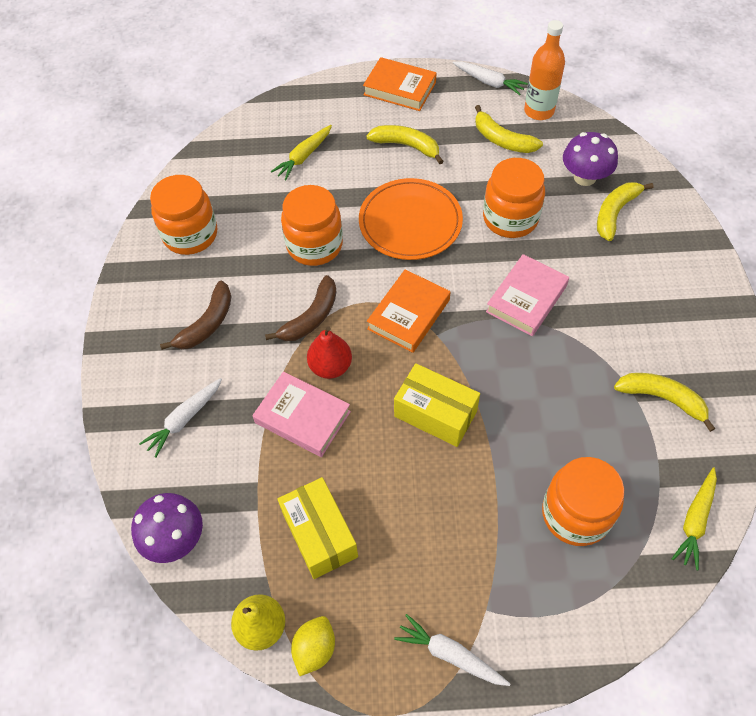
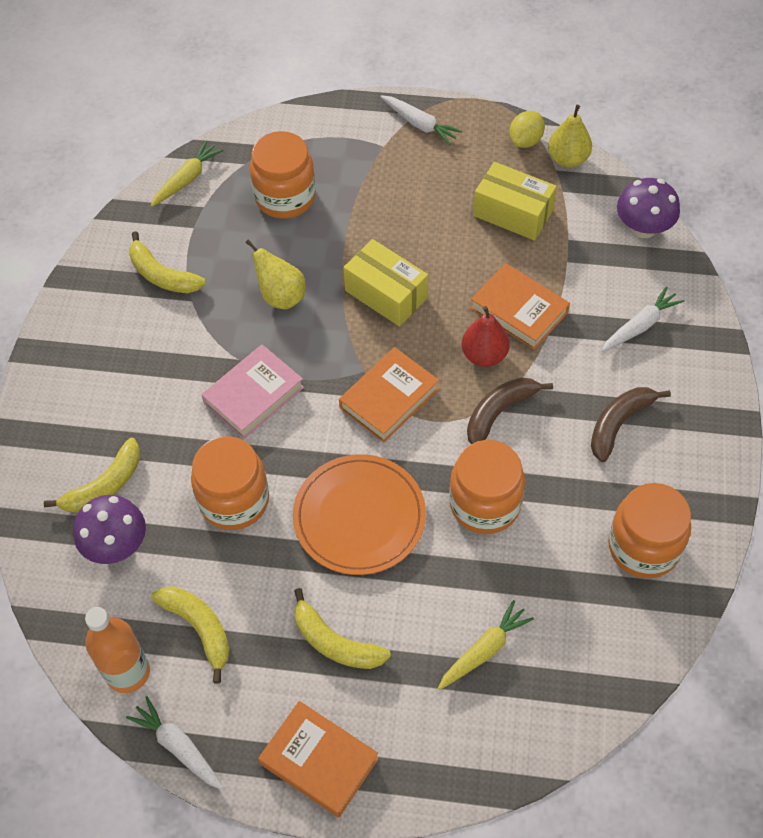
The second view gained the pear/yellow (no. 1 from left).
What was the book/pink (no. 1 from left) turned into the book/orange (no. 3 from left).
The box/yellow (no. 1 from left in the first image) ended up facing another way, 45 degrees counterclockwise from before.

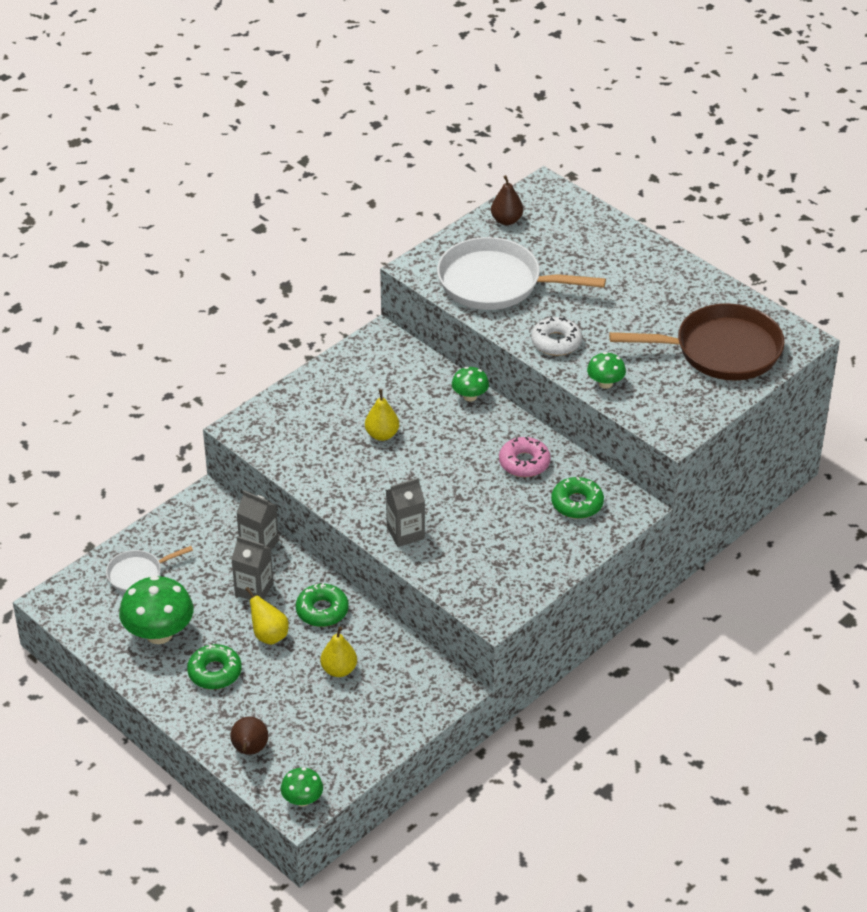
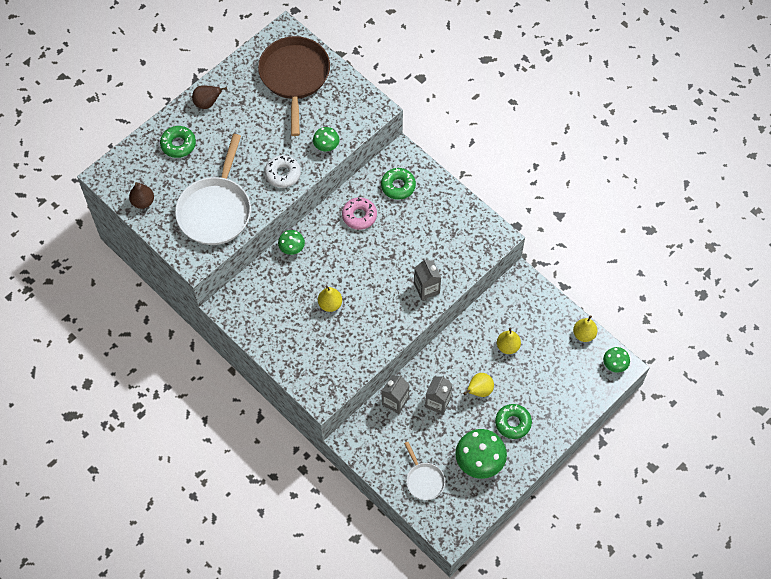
The second view gained the pear/yellow (no. 4 from left).
The pear/brown (no. 1 from left in the first image) ended up elsewhere.
The donut/green (no. 2 from left in the first image) ended up elsewhere.

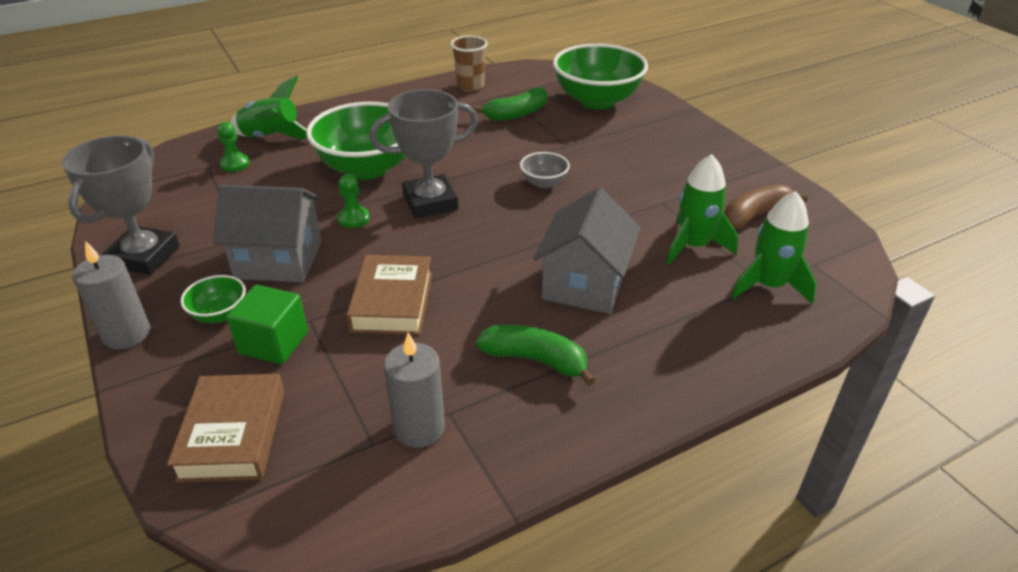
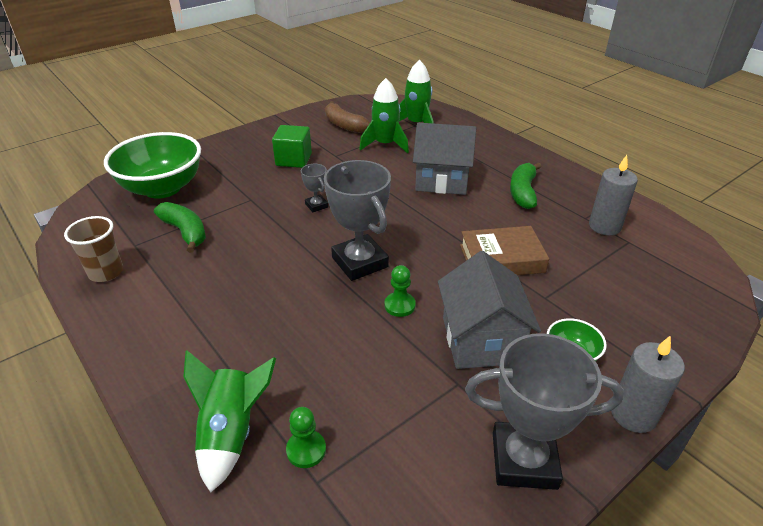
The second view lost the book/brown (no. 1 from left).
The second view lost the bowl/green (no. 2 from left).
The cube/green ended up elsewhere.
Where the bowl/grey stood, the trophy/grey (no. 1 from left) came to stand.

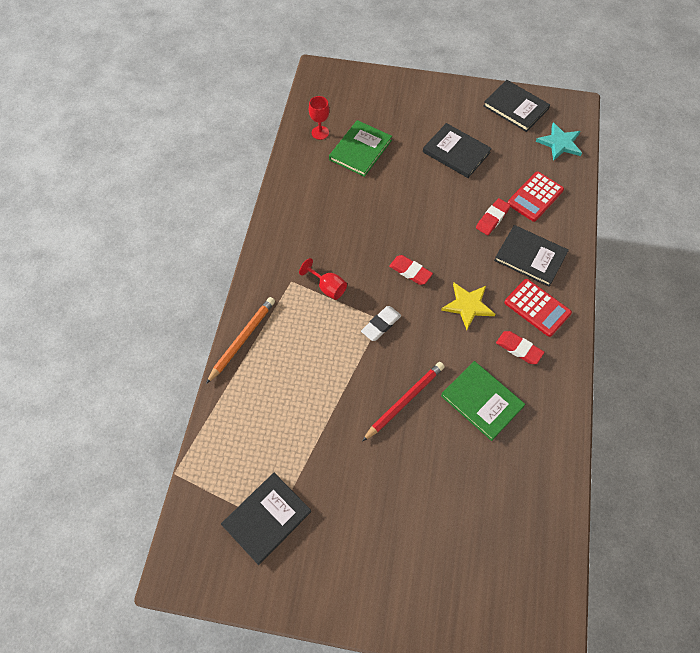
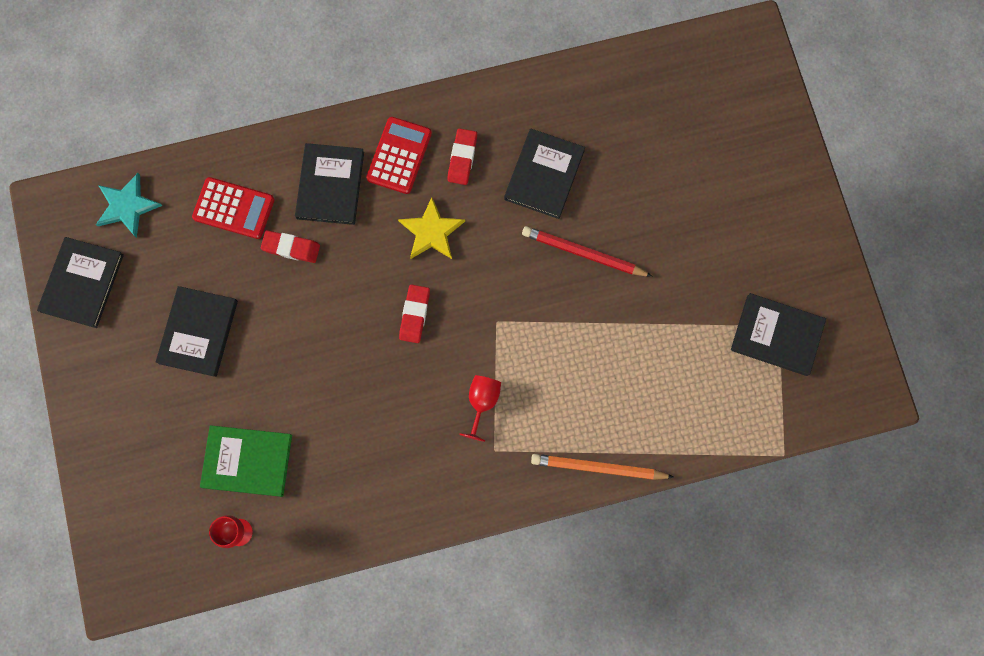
The second view lost the eraser/white.
What was the book/green (no. 2 from left) turned into the book/black (no. 4 from left).

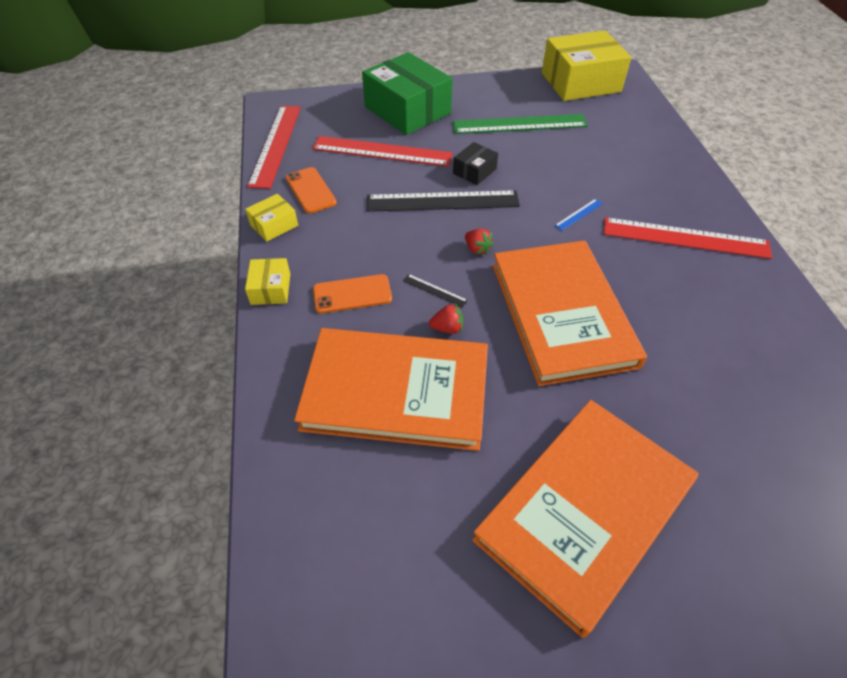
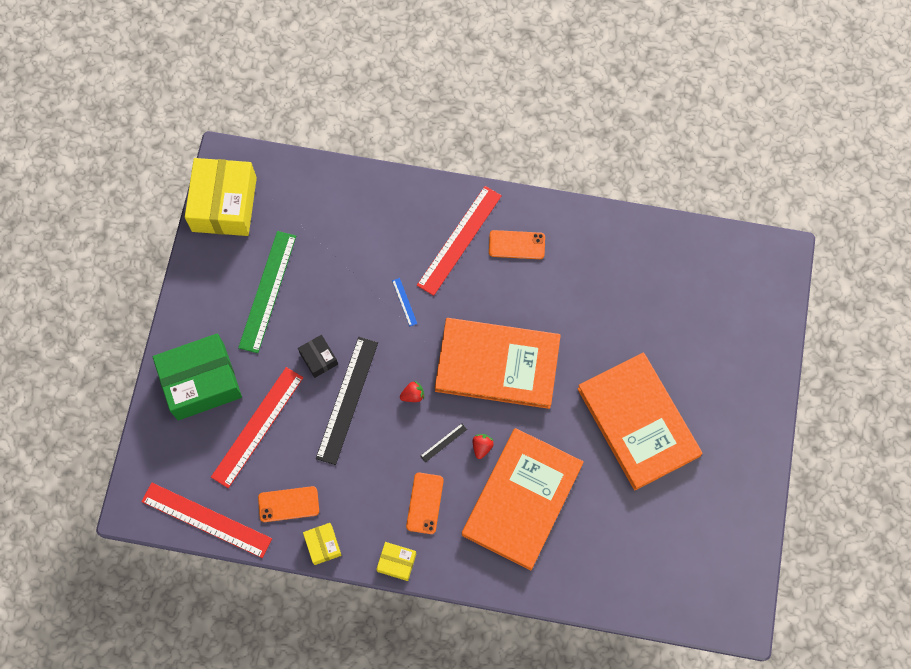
The second view gained the phone/orange (no. 3 from left).

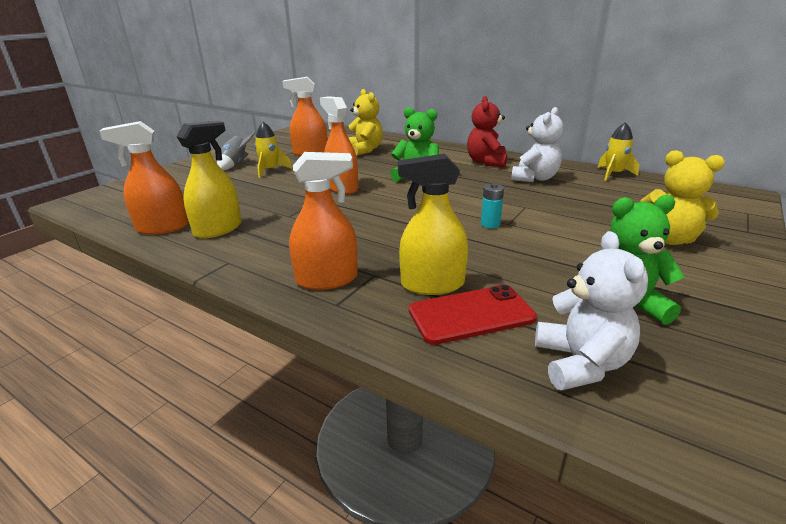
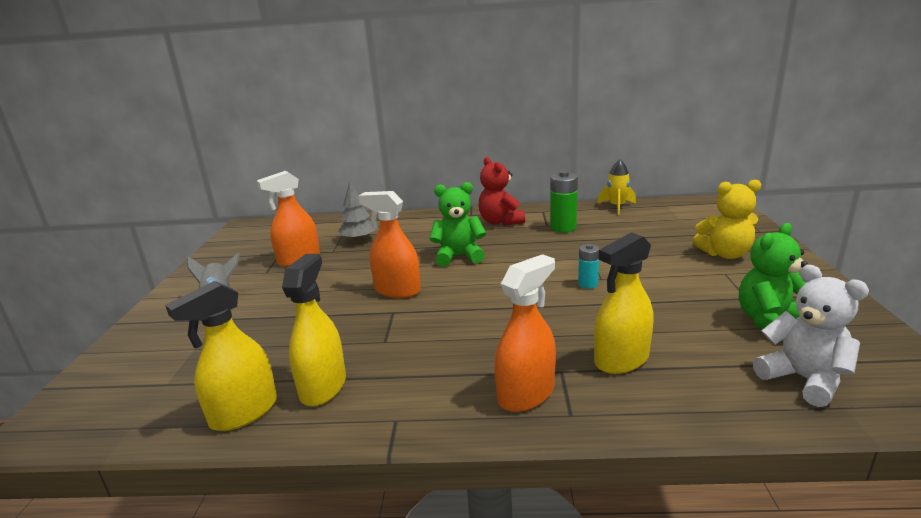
The second view lost the rocket/yellow (no. 1 from left).
The second view lost the phone/red.
Where the teddy bear/yellow (no. 1 from left) stood, the tree/grey came to stand.
Where the teddy bear/white (no. 1 from left) stood, the battery/green came to stand.
What was the spray bottle/orange (no. 1 from left) turned into the spray bottle/yellow (no. 1 from left).

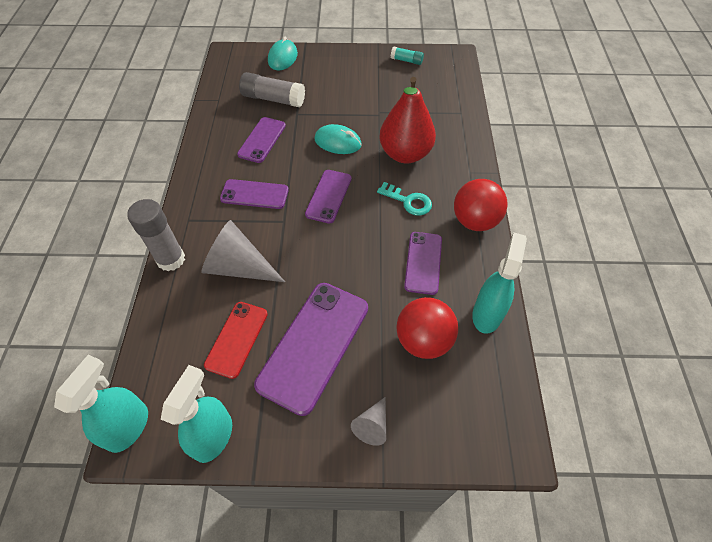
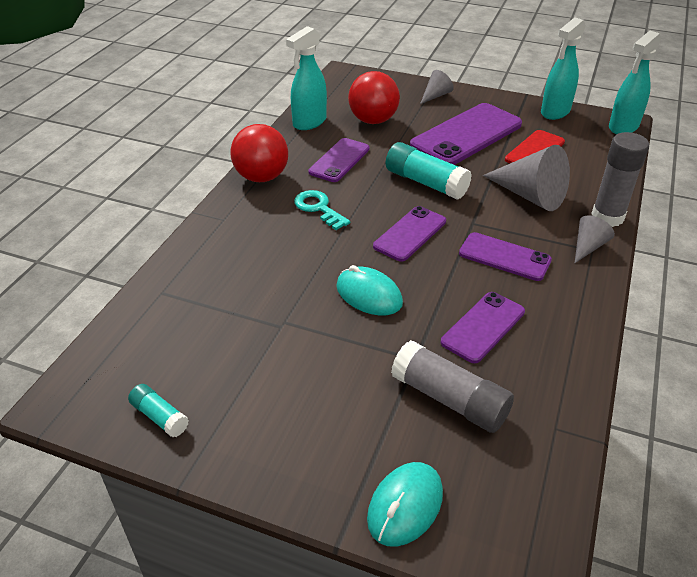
The second view lost the pear/red.
The second view gained the glue stick/turquoise (no. 2 from left).
The second view gained the cone/grey (no. 3 from left).

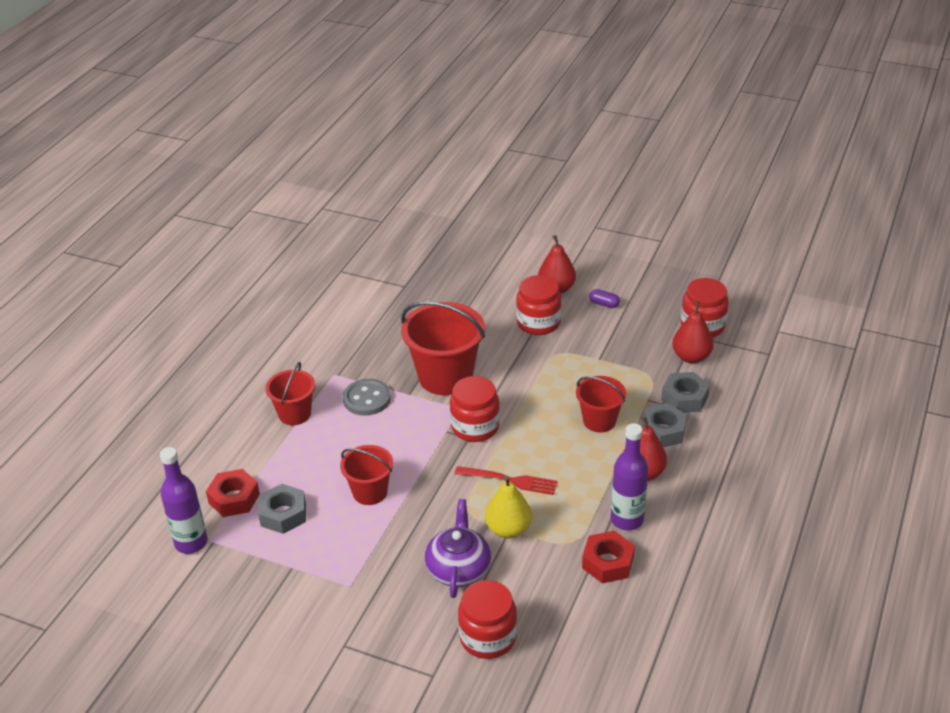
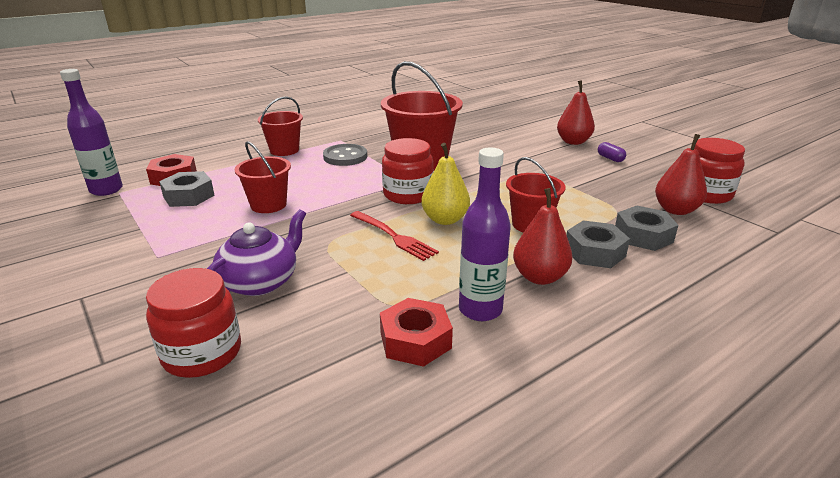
The second view lost the jar/red (no. 3 from left).
The pear/yellow ended up elsewhere.

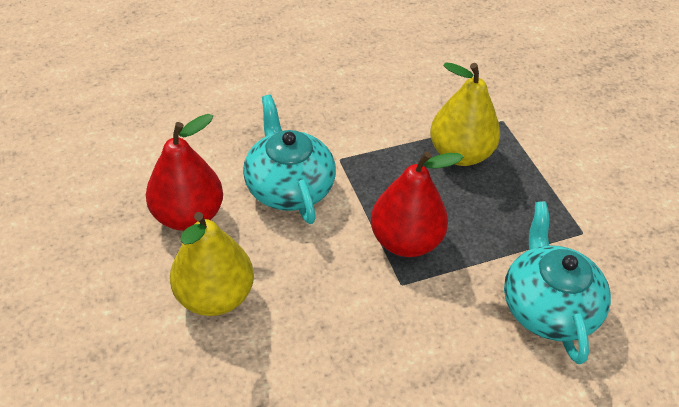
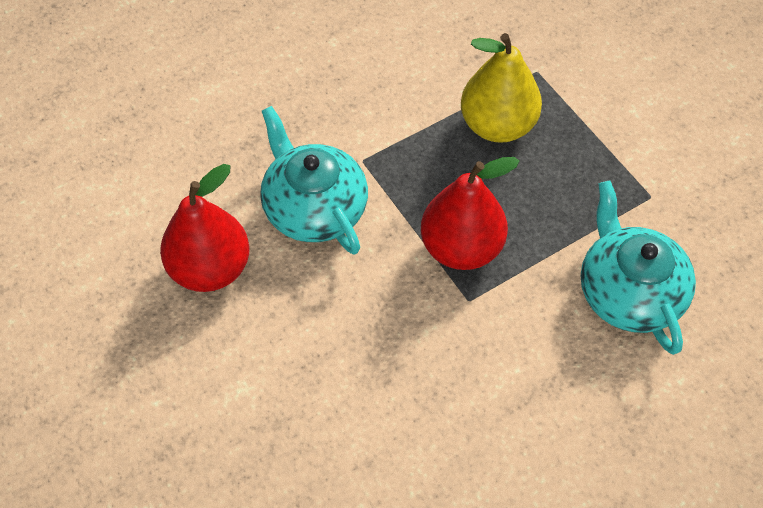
The second view lost the pear/yellow (no. 1 from left).

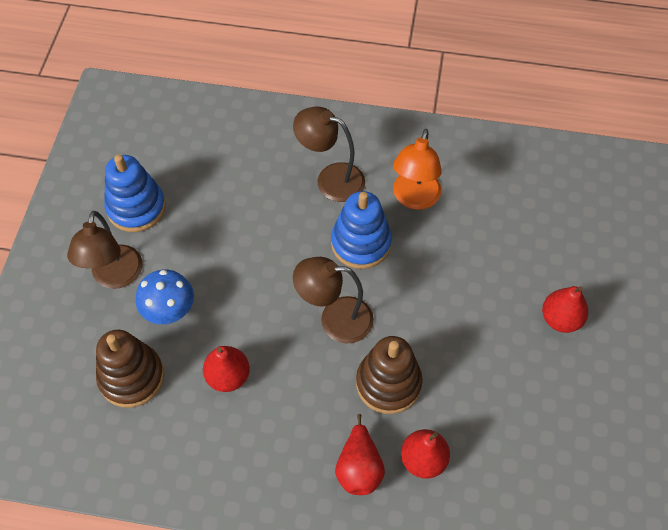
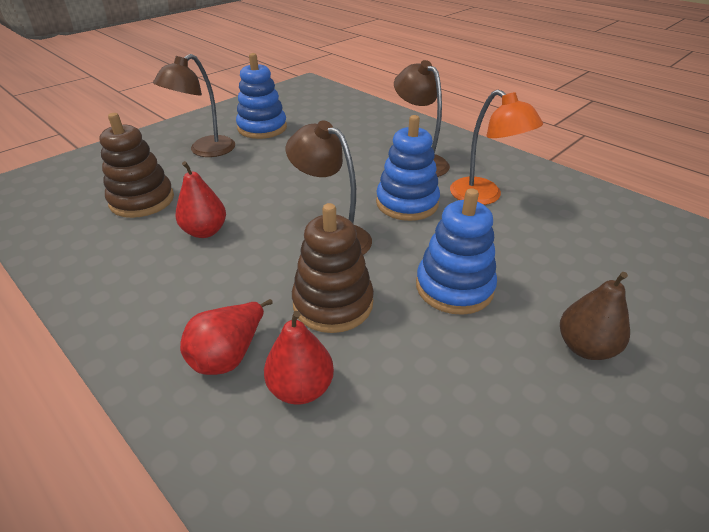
The second view lost the mushroom/blue.
The second view gained the stacking toy/blue (no. 3 from left).
What was the pear/red (no. 4 from left) turned into the pear/brown.
The lamp/orange ended up facing another way, 90 degrees counterclockwise from before.

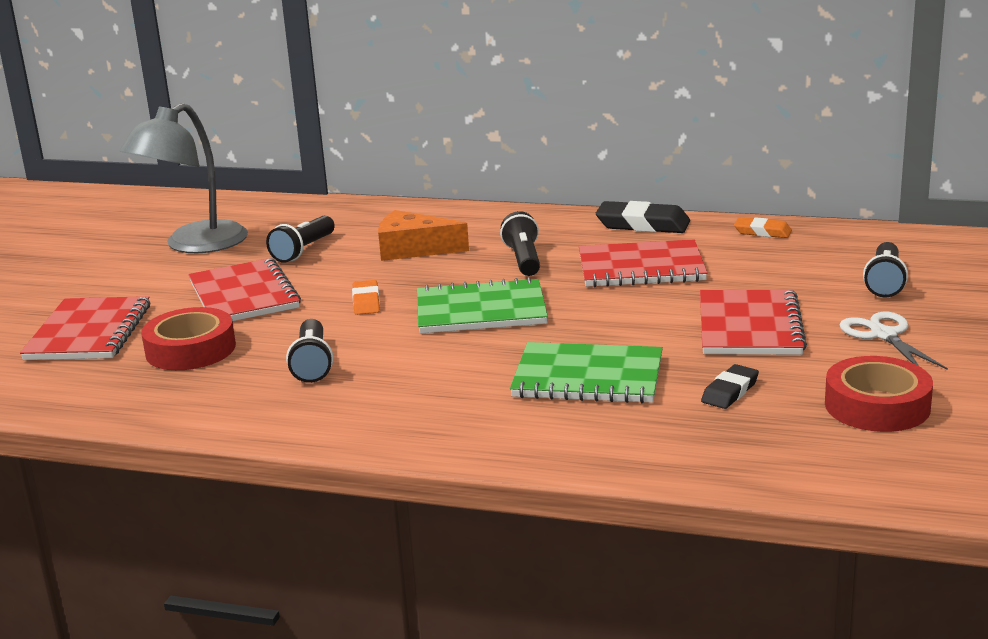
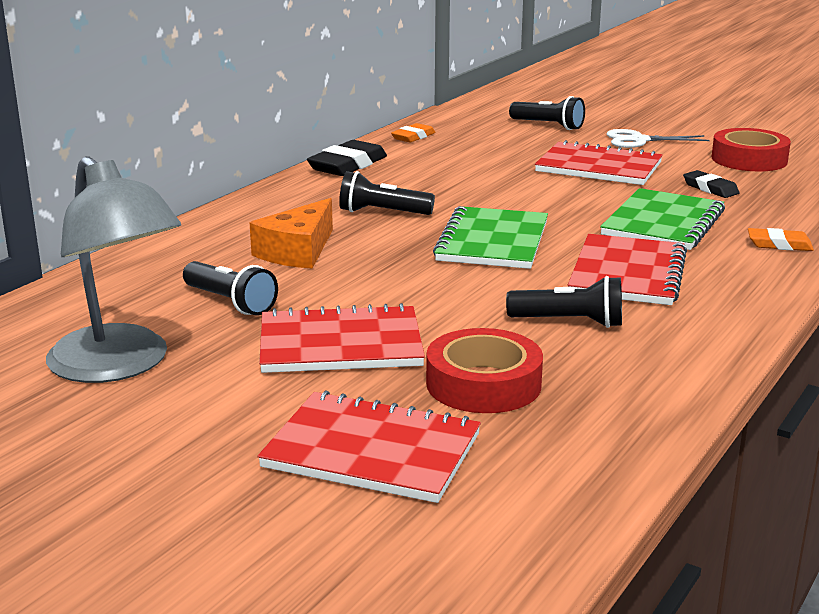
The eraser/orange (no. 1 from left in the first image) ended up elsewhere.
The notebook/red (no. 3 from left in the first image) ended up elsewhere.

